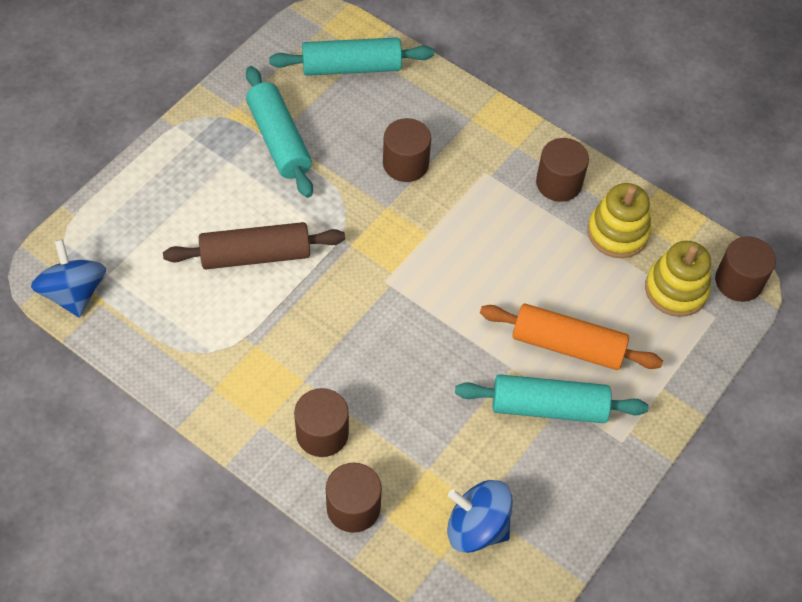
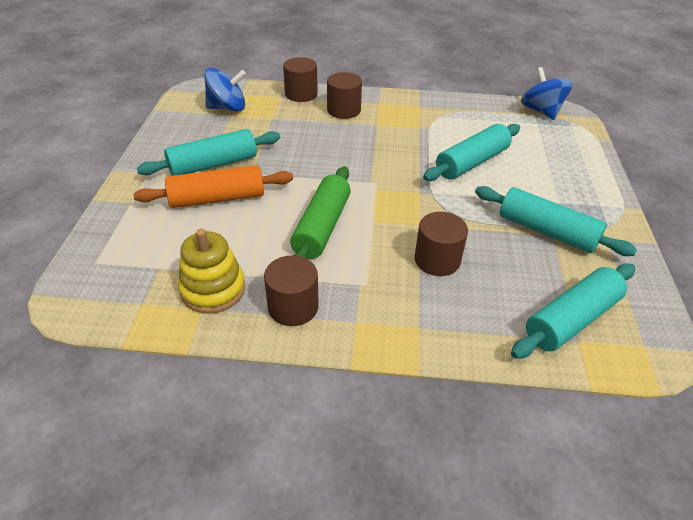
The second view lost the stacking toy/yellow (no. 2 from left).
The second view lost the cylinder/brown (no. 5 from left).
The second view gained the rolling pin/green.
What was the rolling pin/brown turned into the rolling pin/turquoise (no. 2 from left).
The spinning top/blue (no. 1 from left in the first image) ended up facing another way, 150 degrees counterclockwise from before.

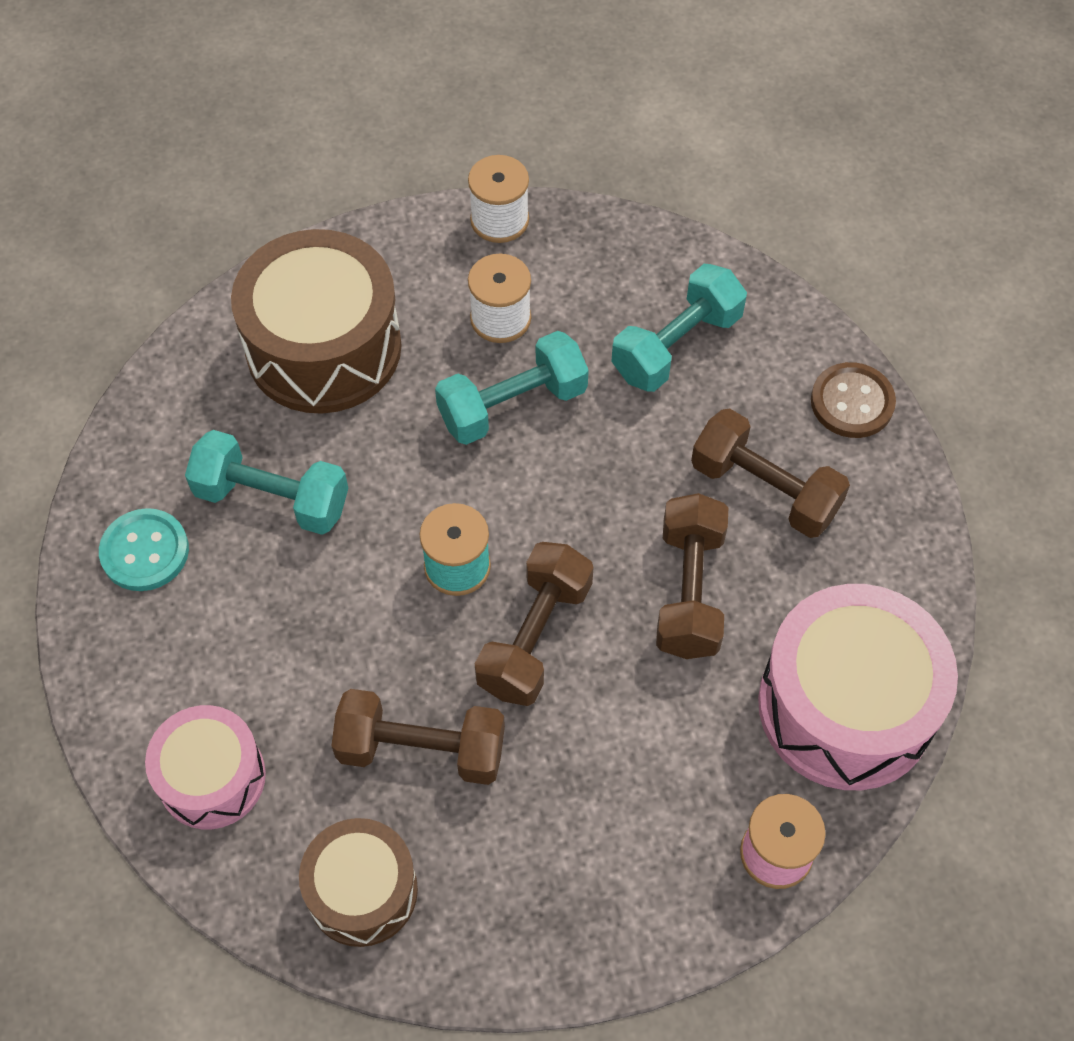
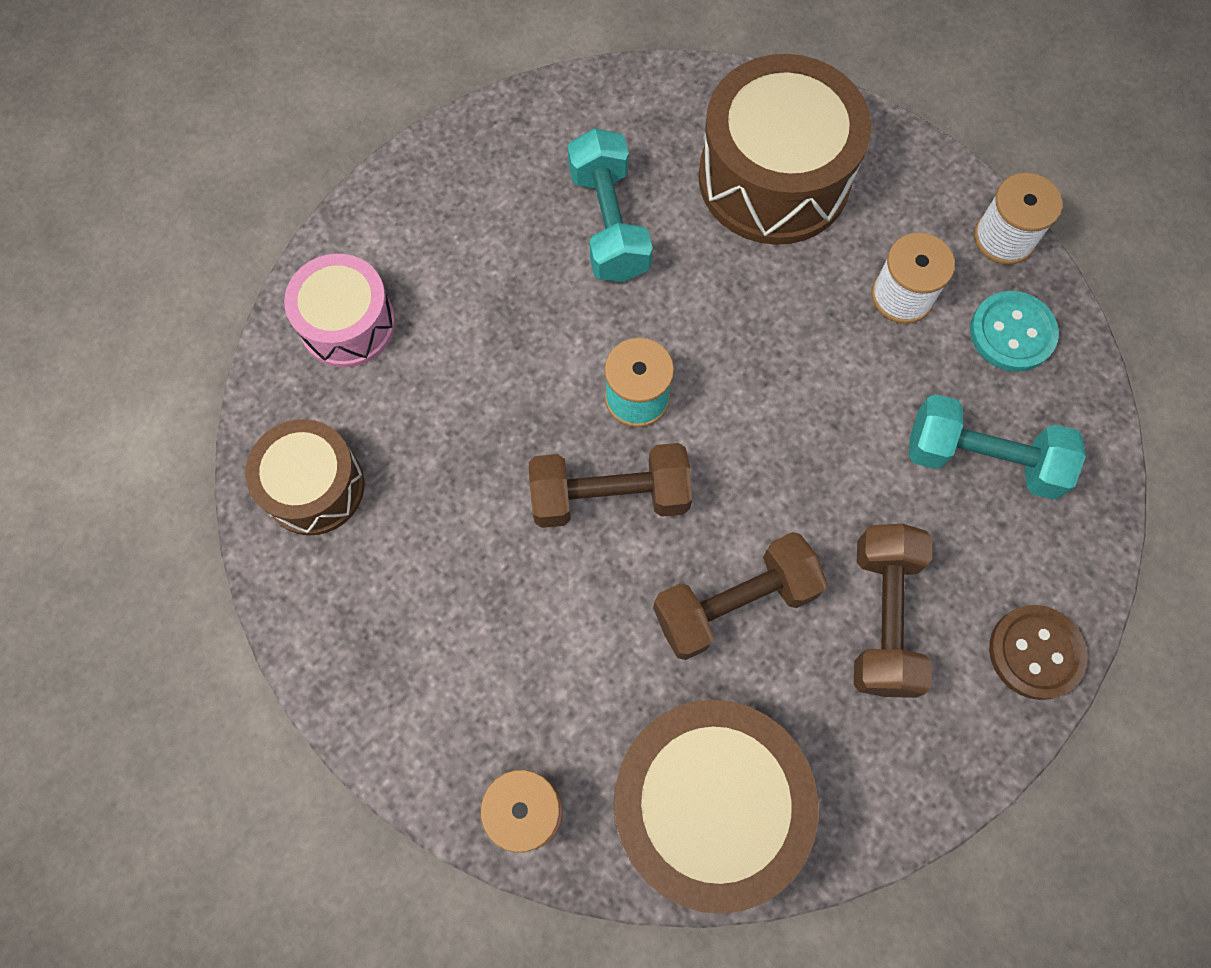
The second view lost the dumbbell/brown (no. 1 from left).
The second view lost the dumbbell/turquoise (no. 2 from left).
The button/turquoise ended up elsewhere.
What was the drum/pink (no. 2 from left) turned into the drum/brown (no. 2 from left).

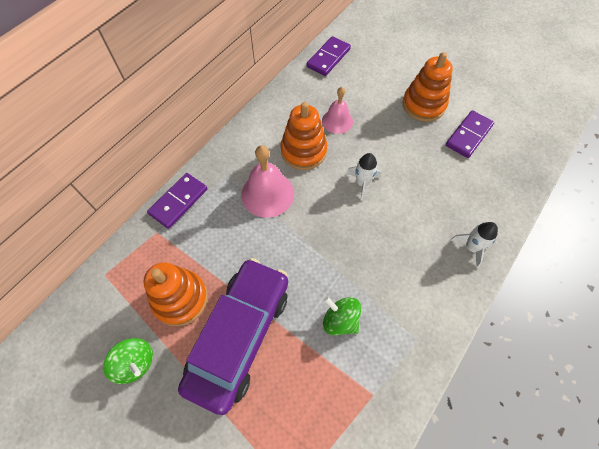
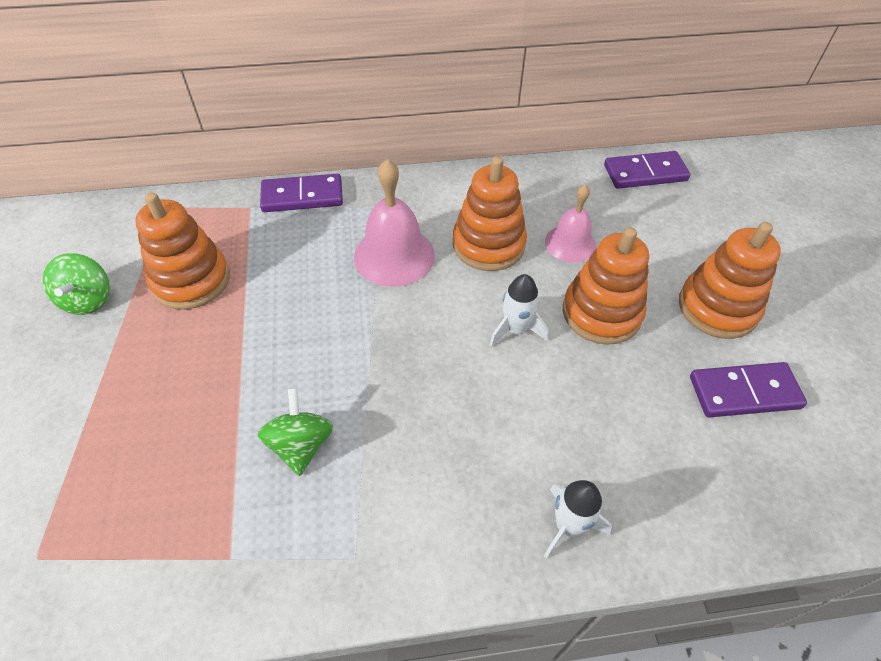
The second view lost the car/purple.
The second view gained the stacking toy/orange (no. 3 from left).

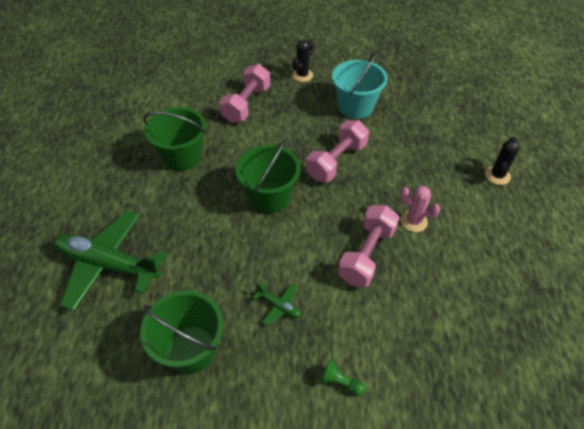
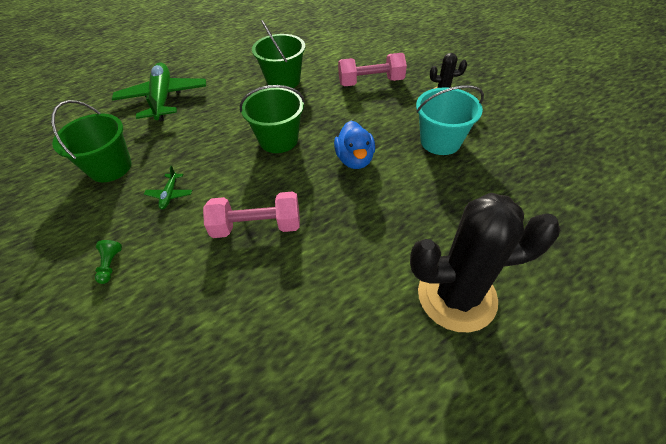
The second view lost the cactus/pink.
Where the dumbbell/pink (no. 2 from left) stood, the duck/blue came to stand.
The size of the cactus/black (no. 2 from left) changed by a factor of 2.22.

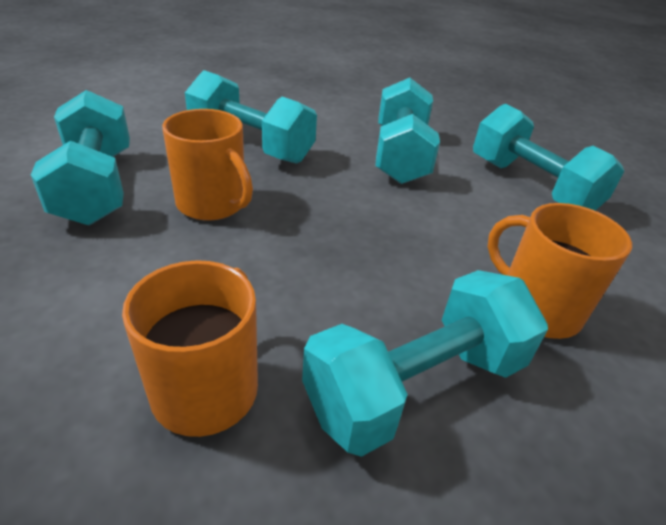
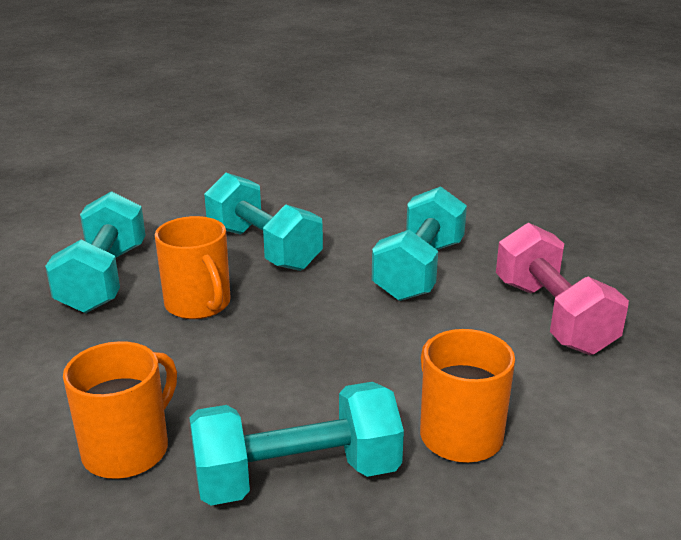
What was the dumbbell/turquoise (no. 5 from left) turned into the dumbbell/pink.

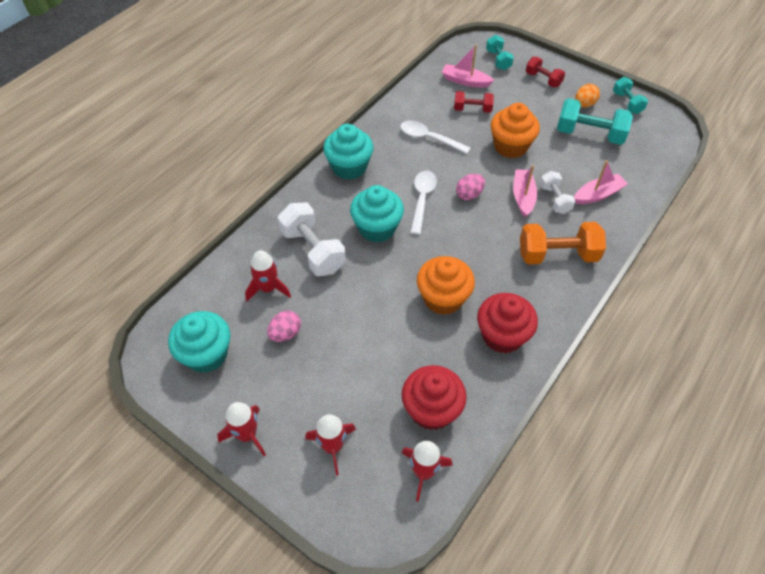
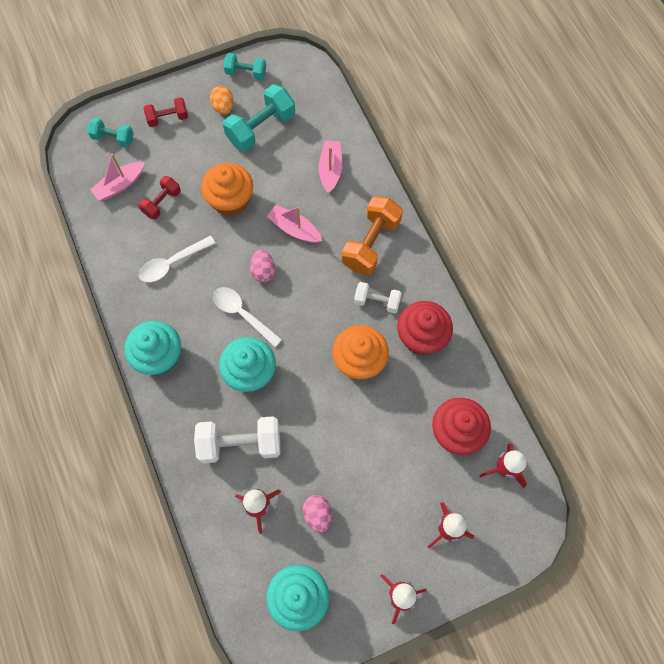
The dumbbell/white (no. 2 from left) ended up elsewhere.

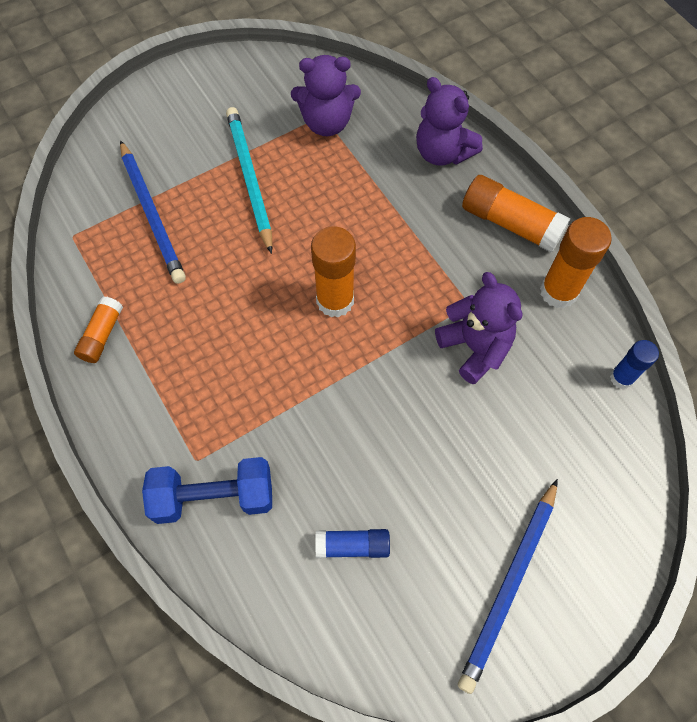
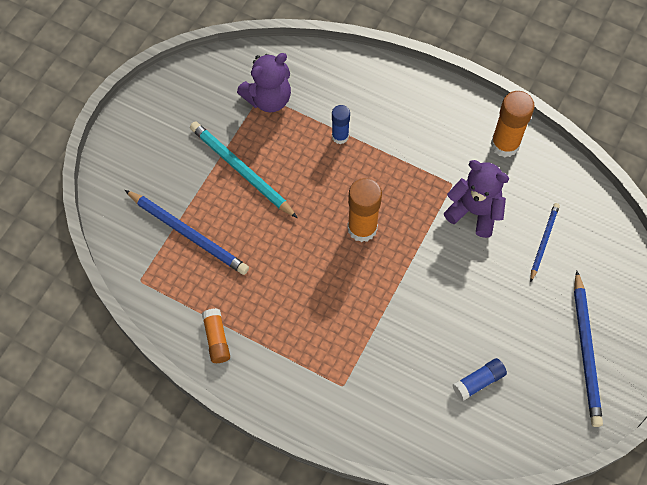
The second view lost the dumbbell/blue.
The second view lost the teddy bear/purple (no. 2 from left).
The second view lost the glue stick/orange (no. 3 from left).
The second view gained the pencil/blue (no. 2 from left).
The glue stick/blue (no. 2 from left in the first image) ended up elsewhere.

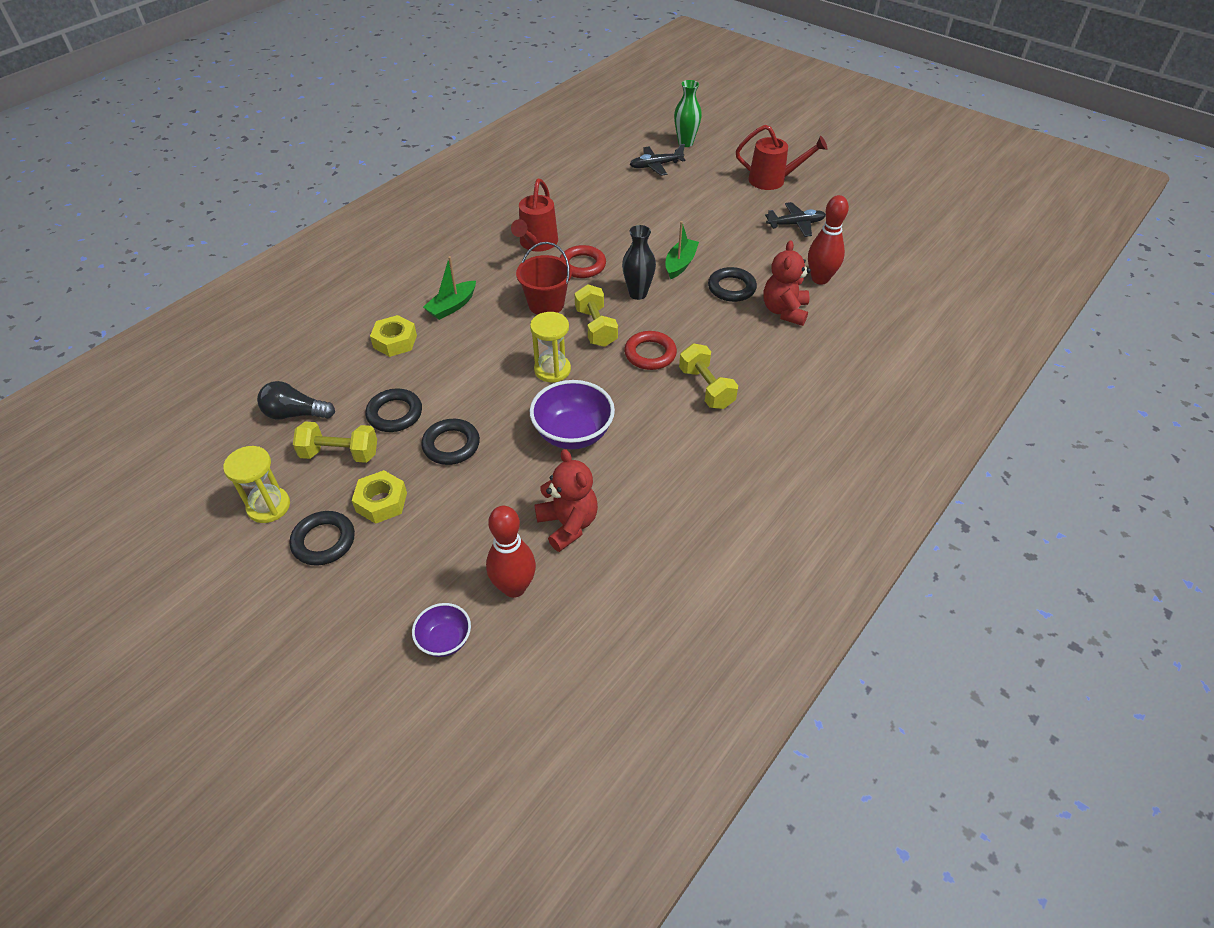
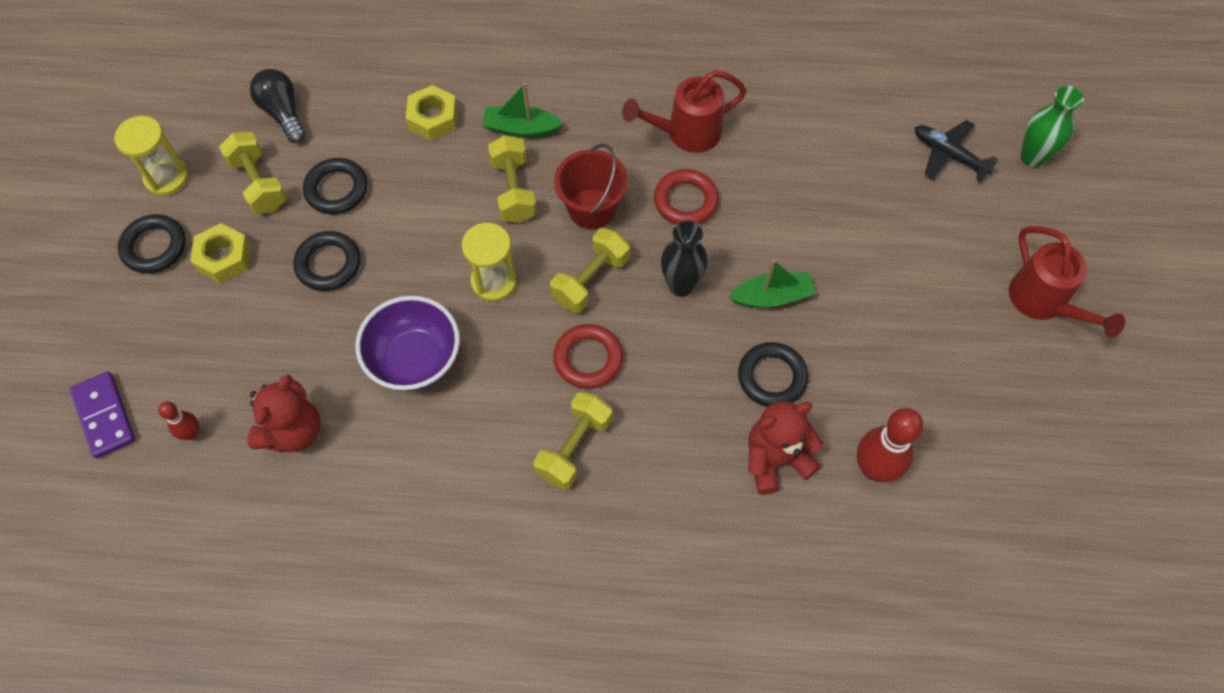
The second view lost the plane/black (no. 2 from left).
The second view gained the dumbbell/yellow (no. 2 from left).
Where the bowl/purple (no. 1 from left) stood, the domino/purple came to stand.
The size of the bowling pin/red (no. 1 from left) changed by a factor of 0.53.

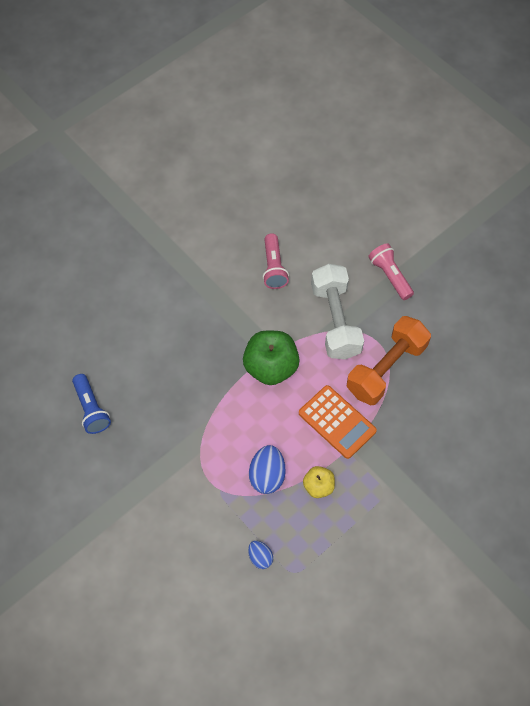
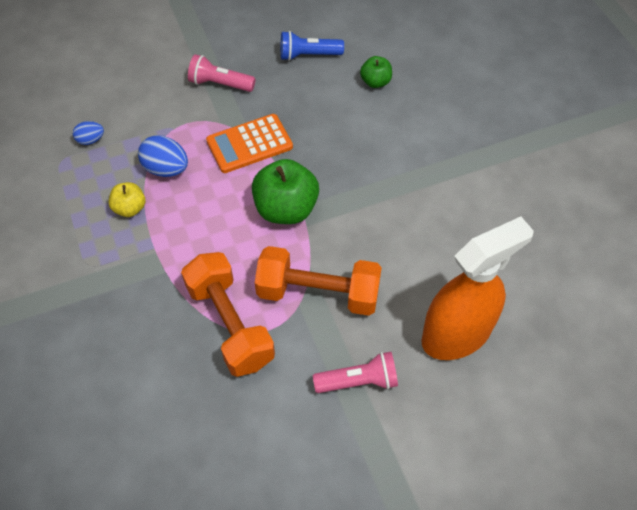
The second view gained the apple/green (no. 2 from left).
The second view gained the spray bottle/orange.
The flashlight/pink (no. 1 from left) ended up elsewhere.
The calculator/orange ended up elsewhere.
What was the dumbbell/white turned into the dumbbell/orange (no. 2 from left).

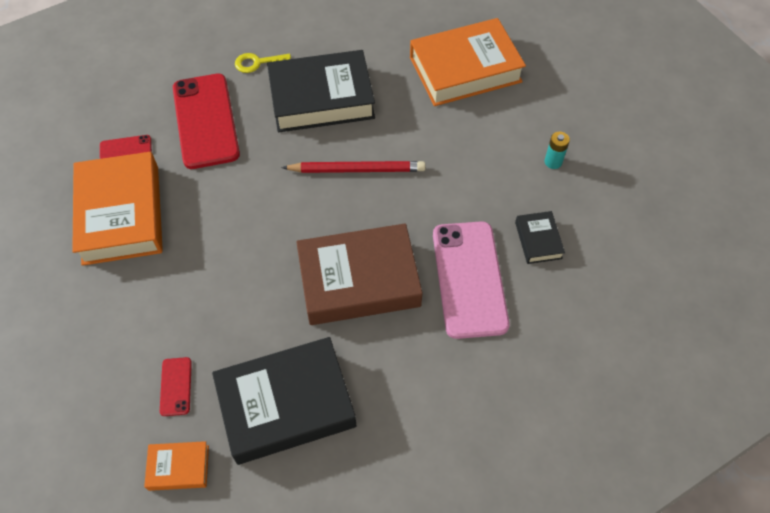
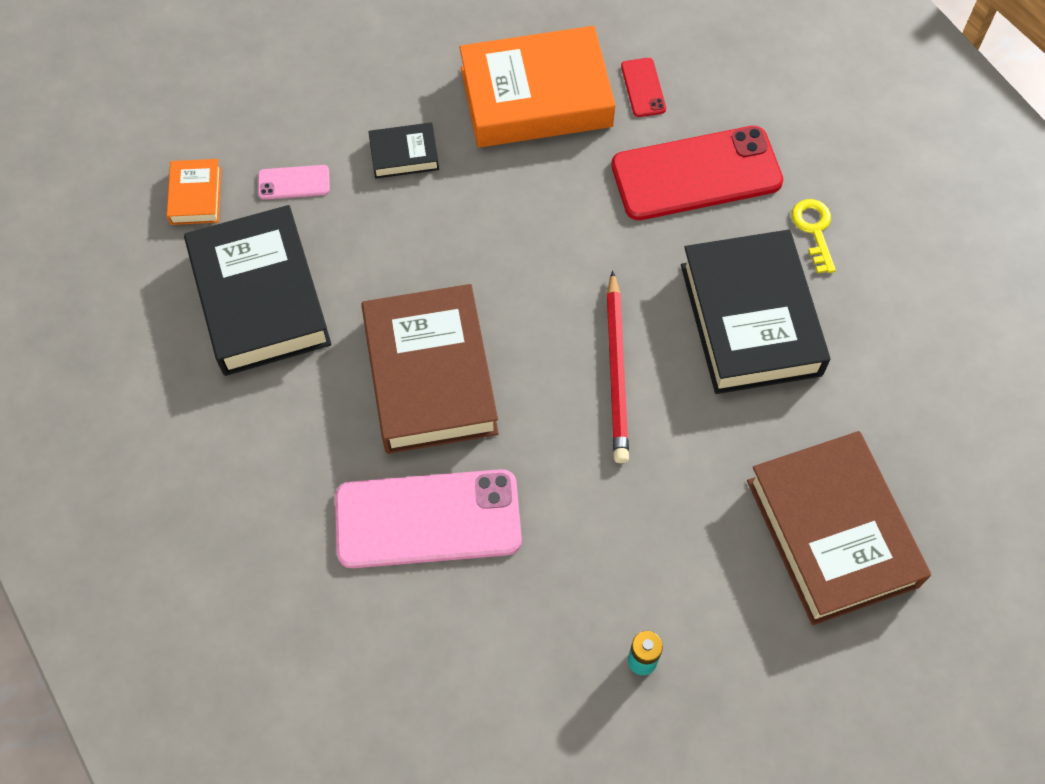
The book/black (no. 3 from left in the first image) ended up elsewhere.
What was the phone/red (no. 2 from left) turned into the phone/pink (no. 1 from left).
What was the book/orange (no. 3 from left) turned into the book/brown (no. 2 from left).

